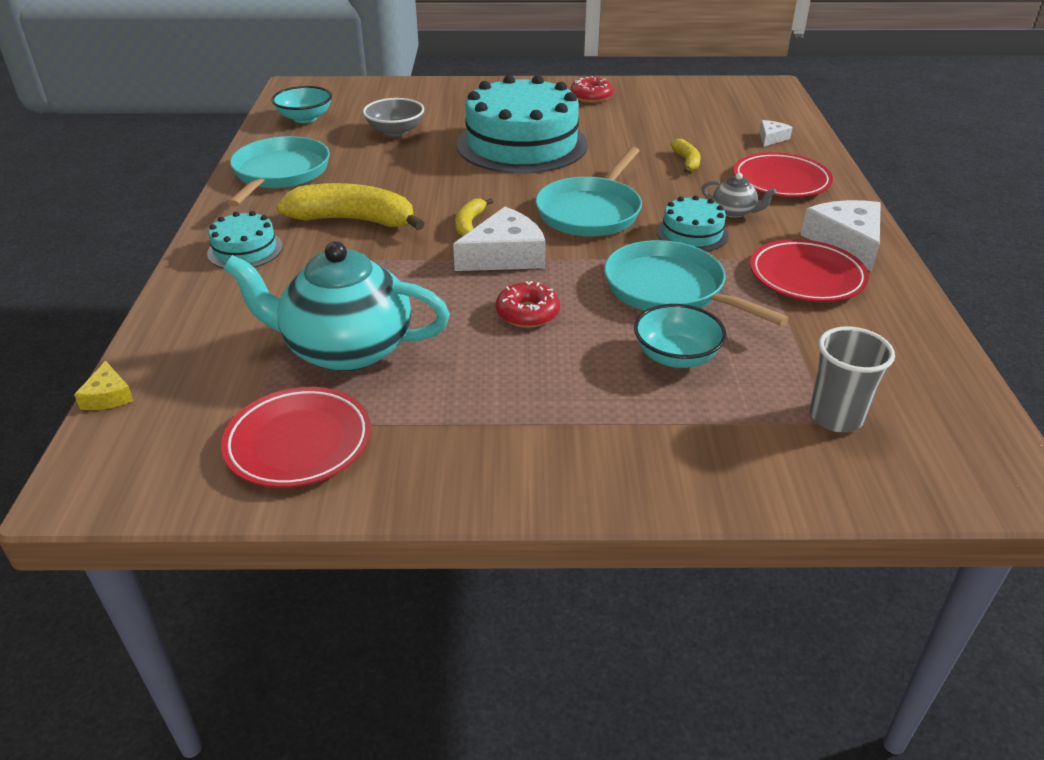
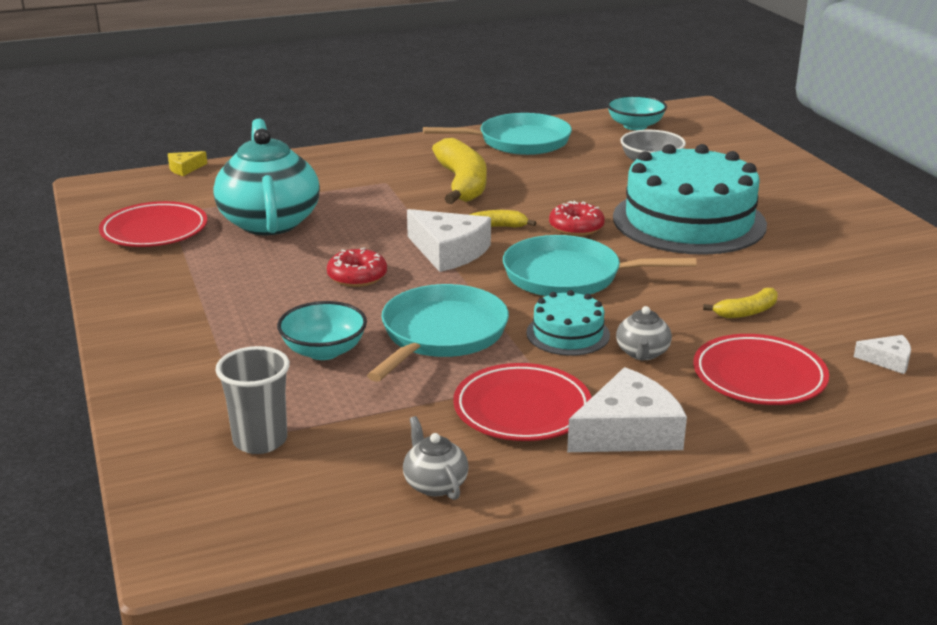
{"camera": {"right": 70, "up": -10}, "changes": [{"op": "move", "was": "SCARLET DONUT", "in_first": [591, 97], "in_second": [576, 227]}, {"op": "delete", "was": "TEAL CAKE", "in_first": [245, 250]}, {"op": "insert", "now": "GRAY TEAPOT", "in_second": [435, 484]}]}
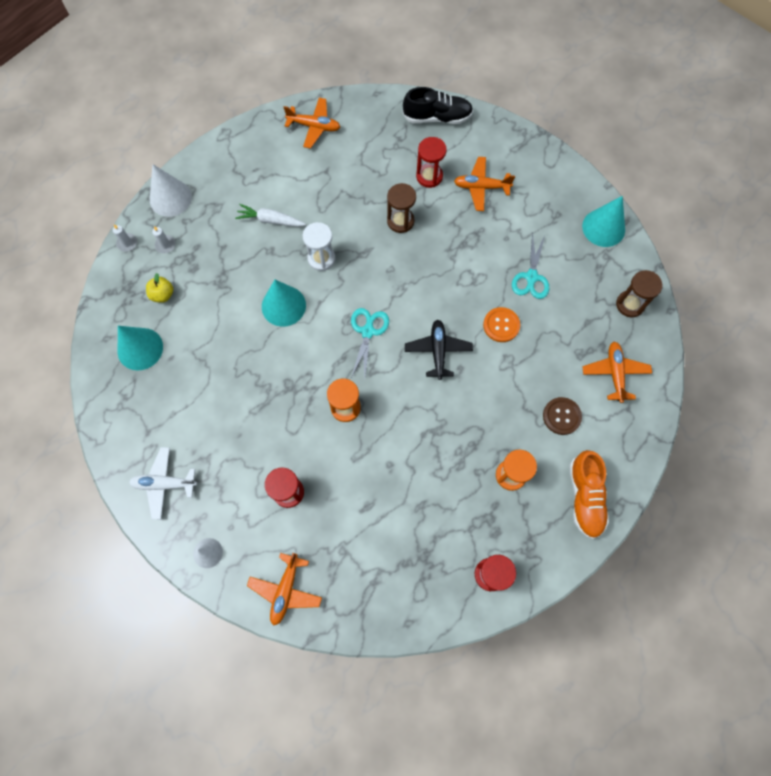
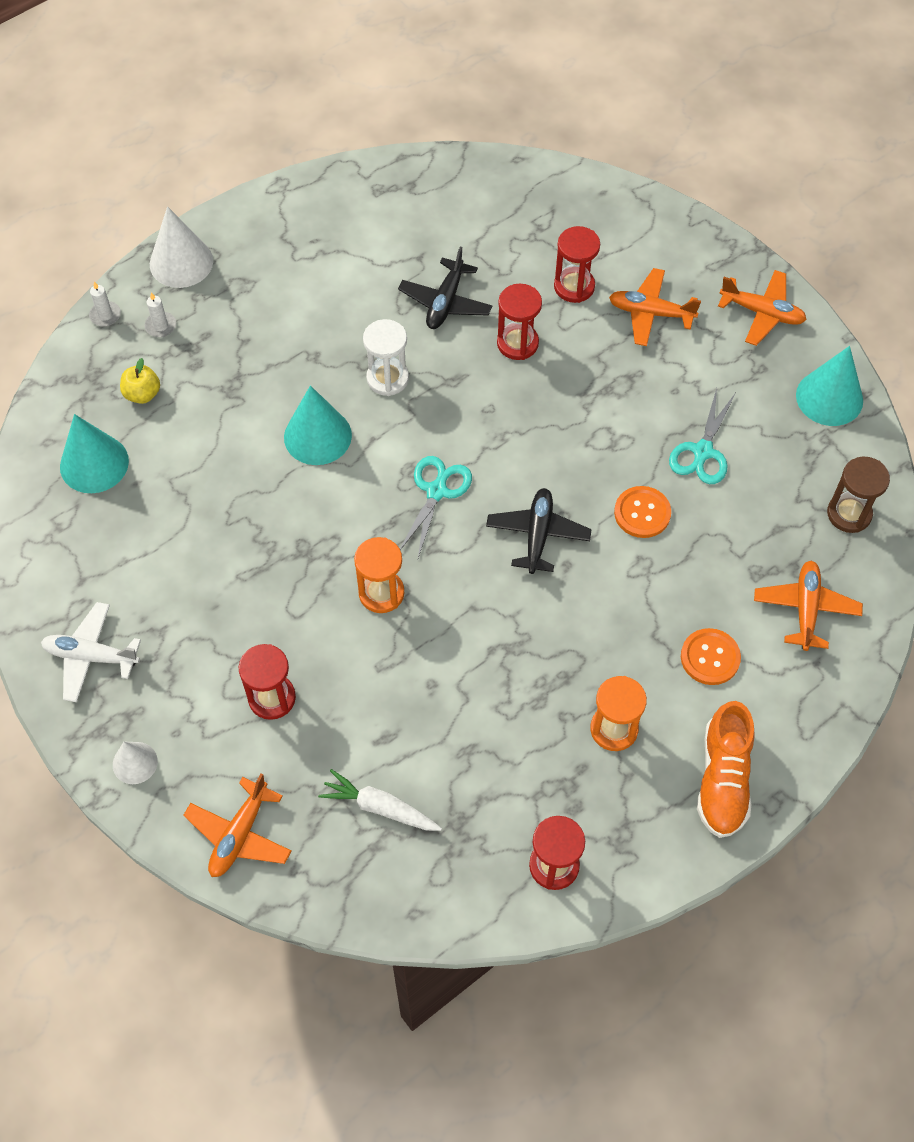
{"camera": {"right": 10, "up": -10}, "changes": [{"op": "delete", "was": "EBONY LACE-UP SHOE", "in_first": [437, 117]}, {"op": "move", "was": "BRIGHT ORANGE AEROPLANE", "in_first": [314, 126], "in_second": [762, 313]}, {"op": "recolor", "was": "RUSSET SANDGLASS", "now": "SCARLET SANDGLASS", "in_first": [400, 221], "in_second": [517, 343]}, {"op": "move", "was": "SNOW-WHITE CARROT", "in_first": [270, 220], "in_second": [380, 807]}, {"op": "recolor", "was": "RUSSET SHIRT BUTTON", "now": "BRIGHT ORANGE SHIRT BUTTON", "in_first": [561, 416], "in_second": [710, 657]}, {"op": "insert", "now": "EBONY AEROPLANE", "in_second": [445, 302]}]}
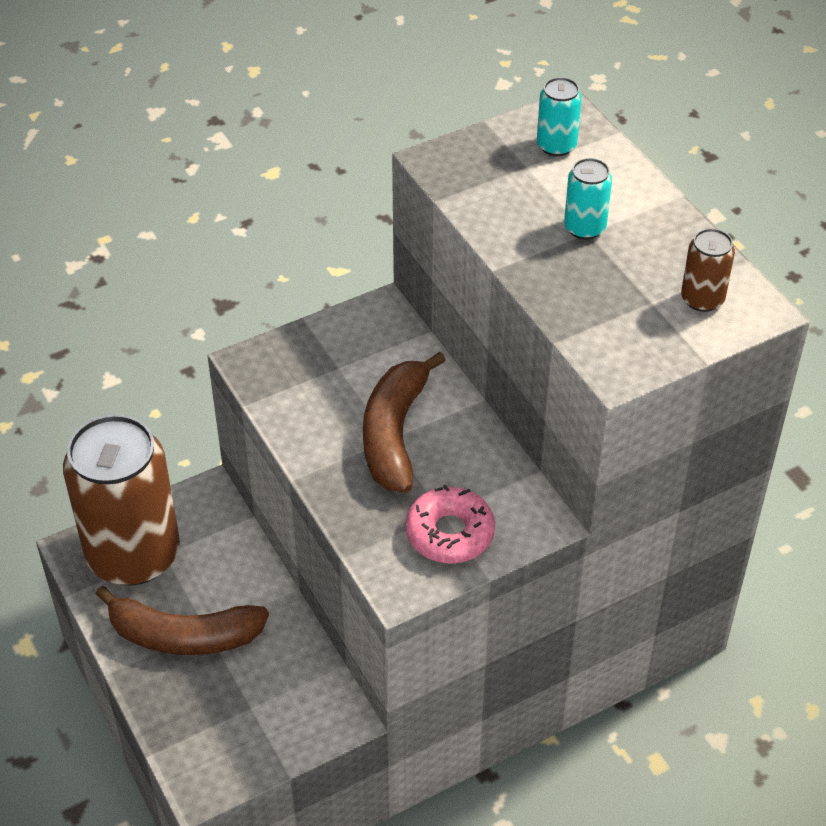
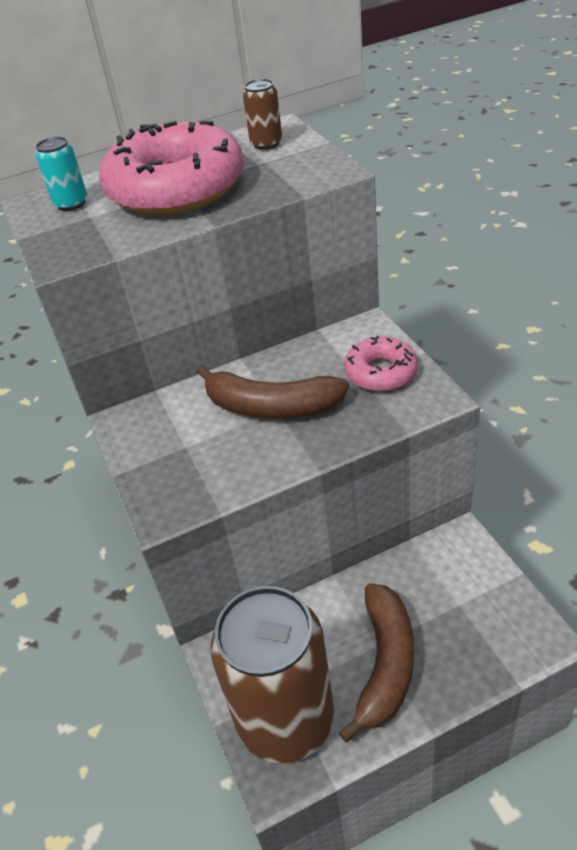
{"camera": {"right": -80, "up": -5}, "changes": [{"op": "replace", "was": "TEAL SODA CAN", "now": "PINK DONUT", "in_first": [584, 228], "in_second": [176, 188]}]}
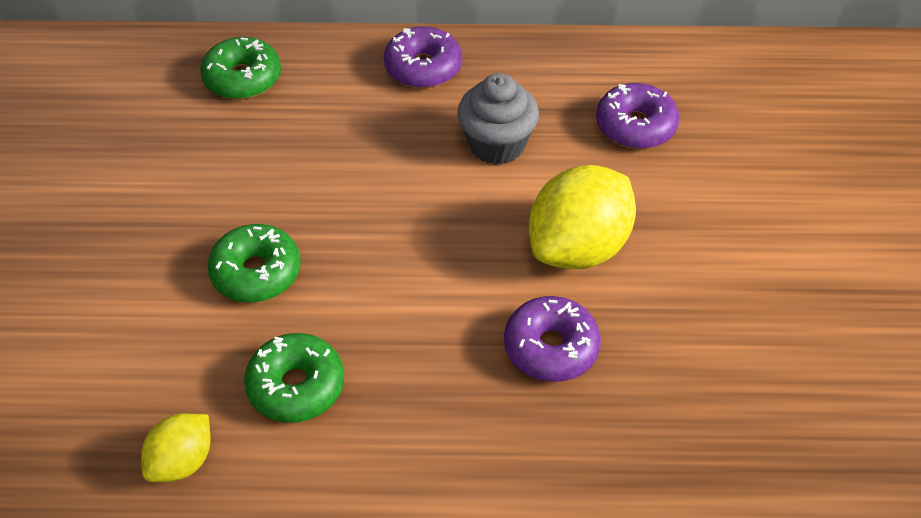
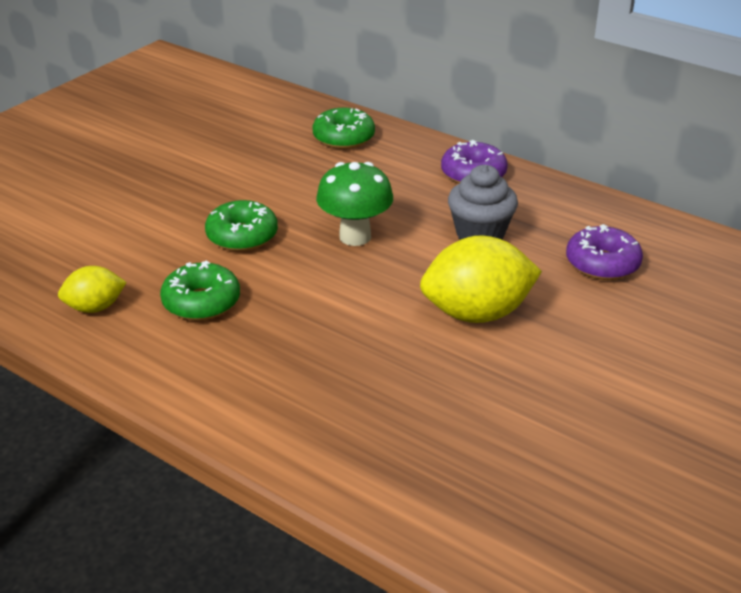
{"camera": {"right": 35, "up": -15}, "changes": [{"op": "delete", "was": "PURPLE DONUT", "in_first": [551, 348]}, {"op": "insert", "now": "EMERALD FUNGUS", "in_second": [355, 237]}]}
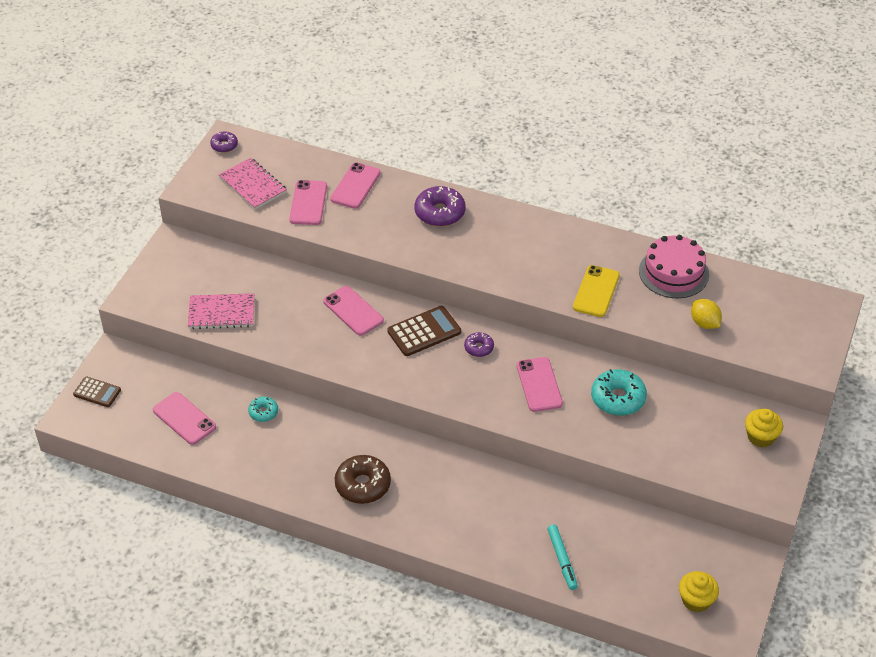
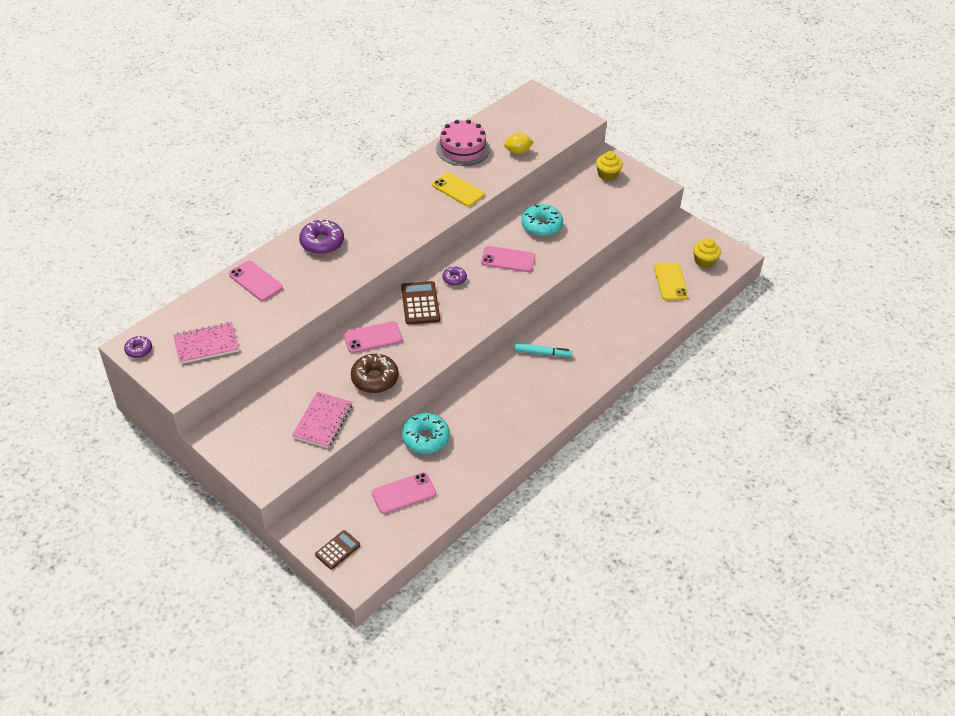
{"camera": {"right": -70, "up": 0}, "changes": [{"op": "delete", "was": "PINK MOBILE PHONE", "in_first": [308, 203]}, {"op": "resize", "was": "TEAL DONUT", "in_first": [263, 412], "in_second": [425, 438], "ratio": 1.8}, {"op": "move", "was": "RUSSET DONUT", "in_first": [363, 485], "in_second": [374, 379]}, {"op": "move", "was": "TEAL MARKER", "in_first": [562, 560], "in_second": [542, 353]}, {"op": "insert", "now": "GOLDEN MOBILE PHONE", "in_second": [670, 282]}]}
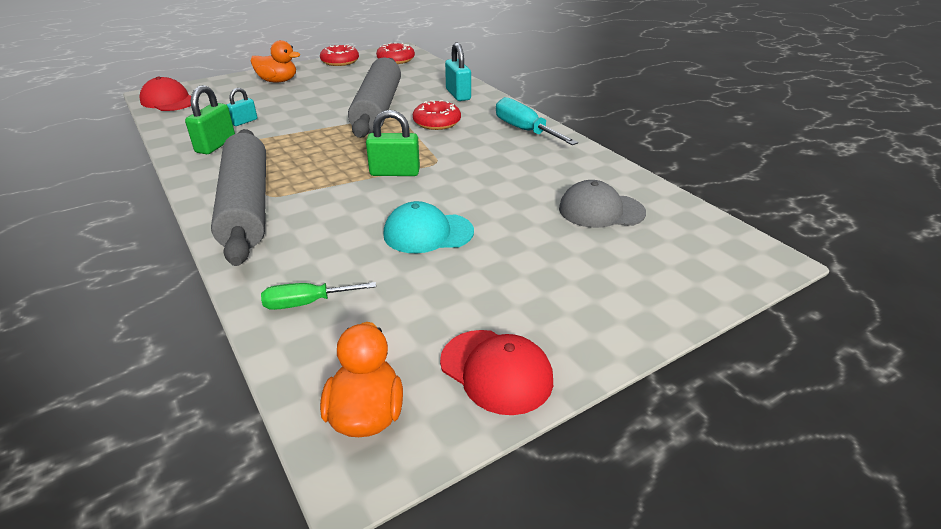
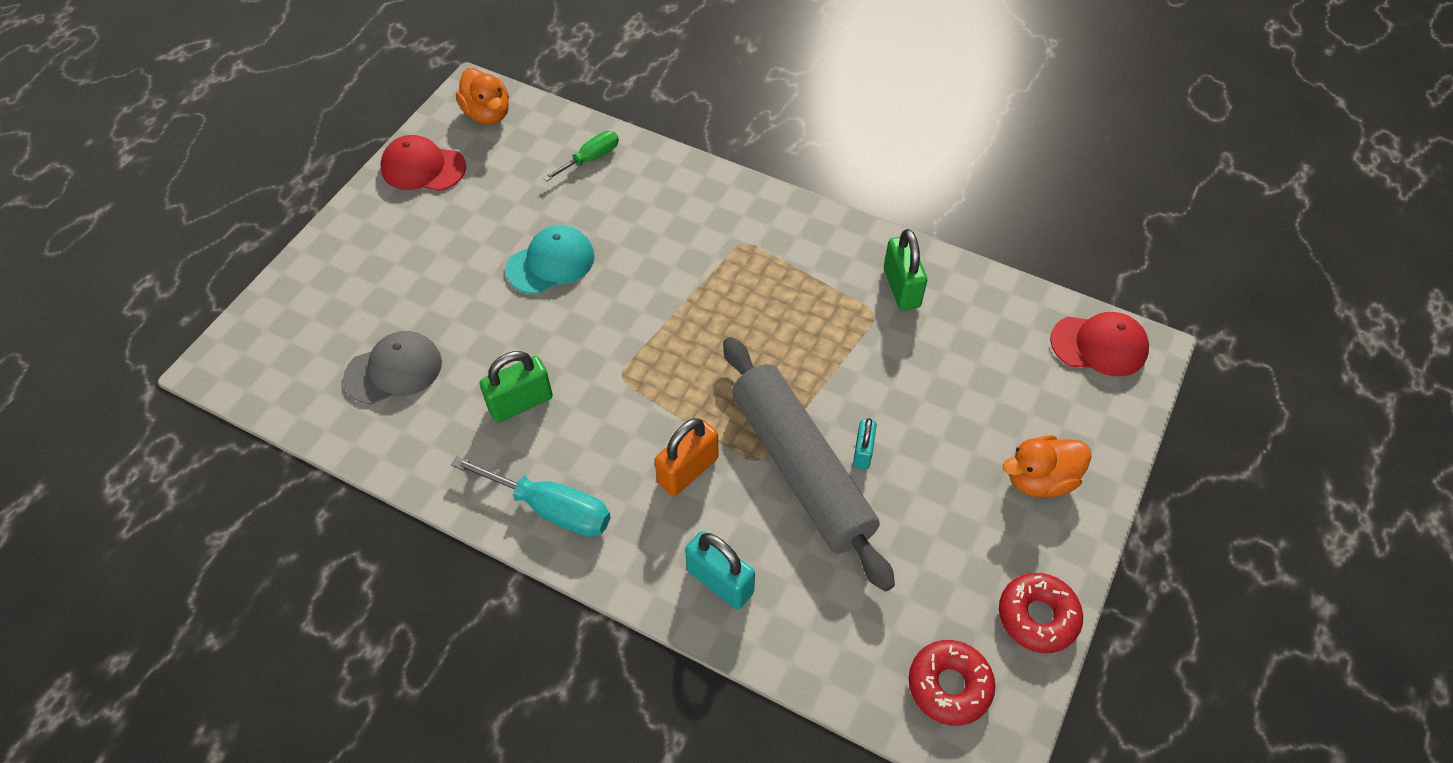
{"camera": {"right": 150, "up": 20}, "changes": [{"op": "move", "was": "TEAL SMALL LOCK", "in_first": [244, 122], "in_second": [863, 452]}, {"op": "replace", "was": "SCARLET DONUT", "now": "BRIGHT ORANGE SMALL LOCK", "in_first": [437, 122], "in_second": [688, 471]}, {"op": "move", "was": "EMERALD SMALL LOCK", "in_first": [395, 172], "in_second": [520, 403]}, {"op": "delete", "was": "GRAY DOUGH ROLLER", "in_first": [247, 205]}]}
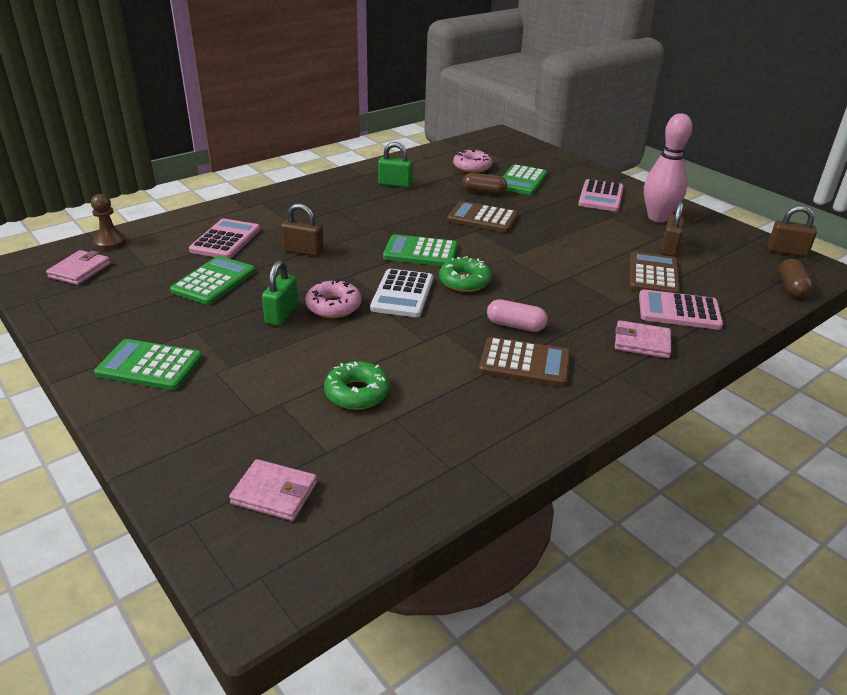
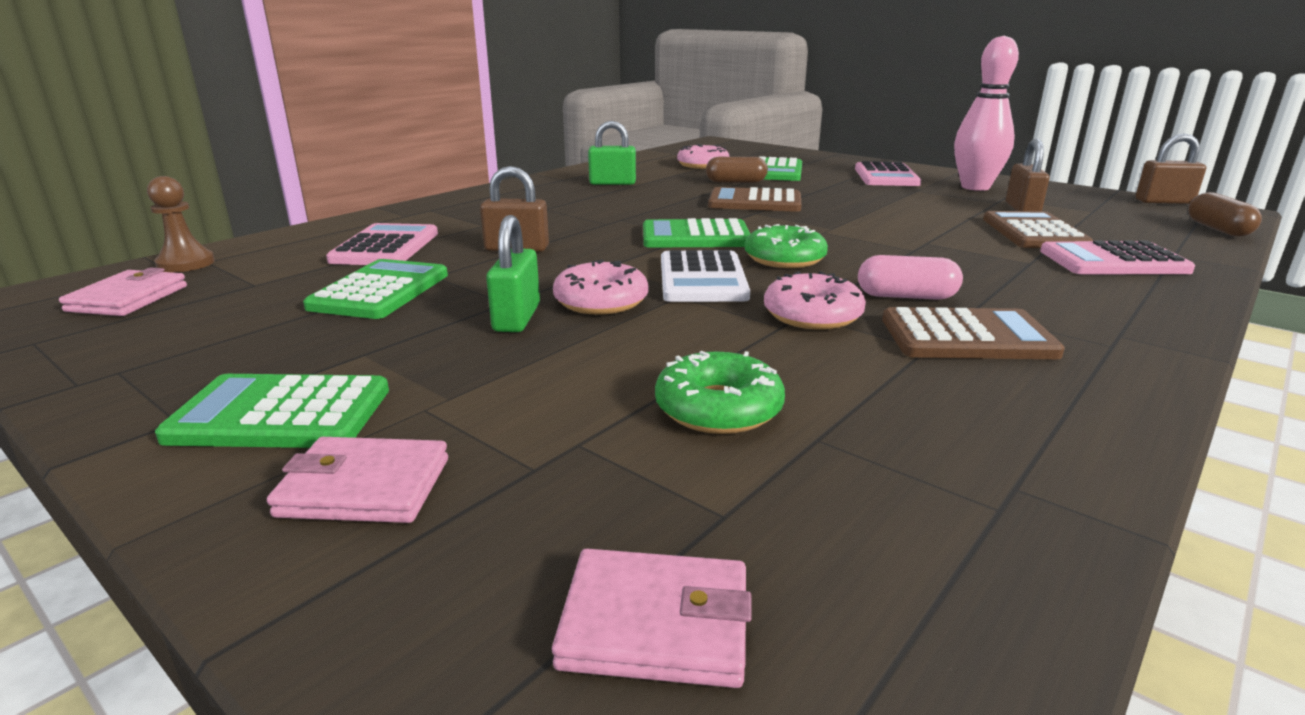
{"camera": {"right": -10, "up": -10}, "changes": [{"op": "move", "was": "PINK BILLFOLD", "in_first": [642, 342], "in_second": [364, 487]}, {"op": "insert", "now": "PINK DONUT", "in_second": [812, 315]}]}
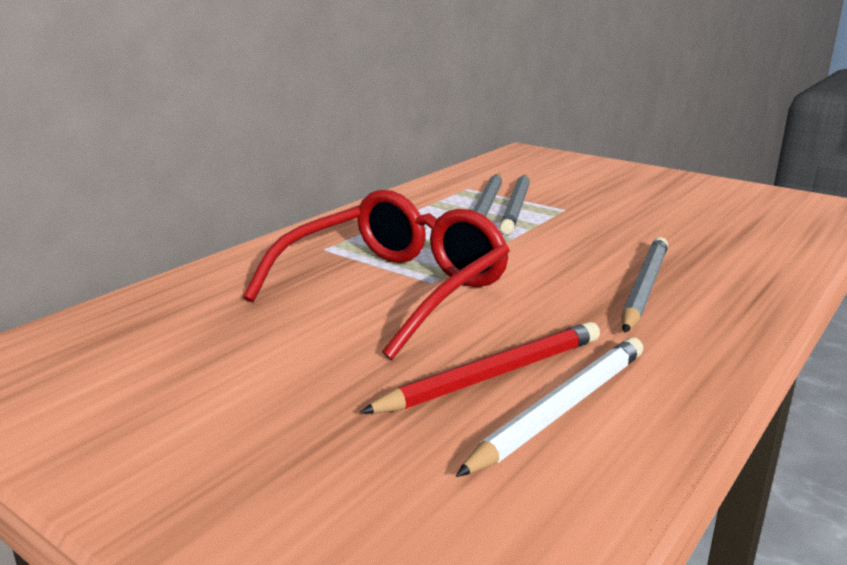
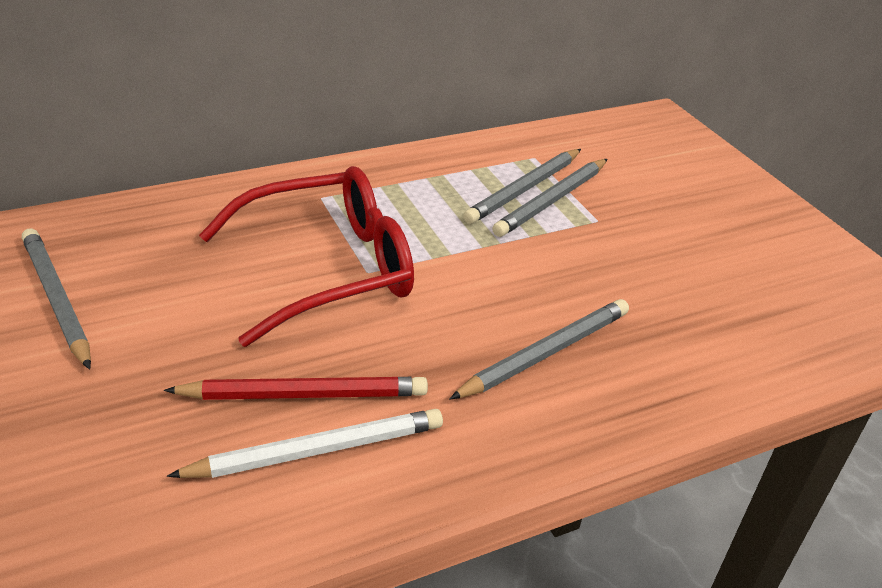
{"camera": {"right": 25, "up": 15}, "changes": [{"op": "insert", "now": "GRAY WOODEN PENCIL", "in_second": [56, 299]}]}
